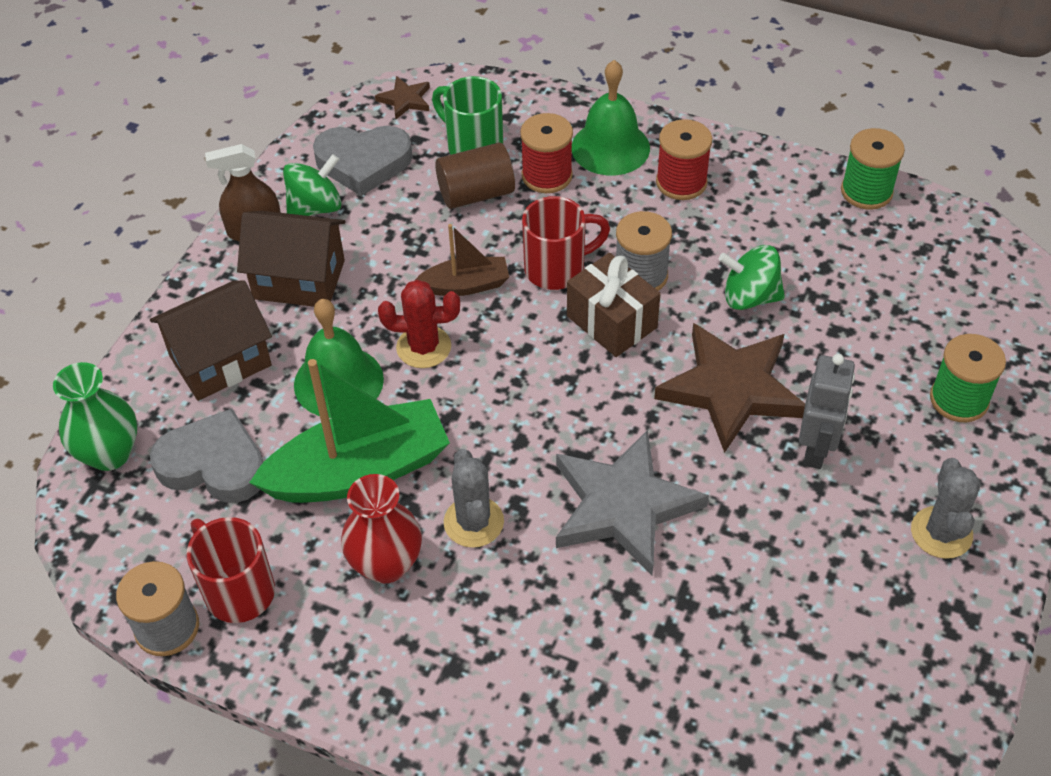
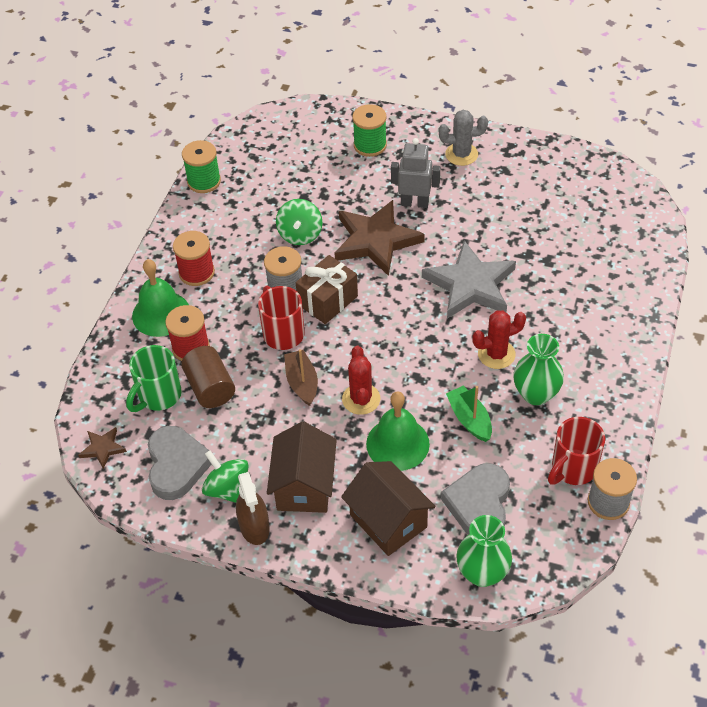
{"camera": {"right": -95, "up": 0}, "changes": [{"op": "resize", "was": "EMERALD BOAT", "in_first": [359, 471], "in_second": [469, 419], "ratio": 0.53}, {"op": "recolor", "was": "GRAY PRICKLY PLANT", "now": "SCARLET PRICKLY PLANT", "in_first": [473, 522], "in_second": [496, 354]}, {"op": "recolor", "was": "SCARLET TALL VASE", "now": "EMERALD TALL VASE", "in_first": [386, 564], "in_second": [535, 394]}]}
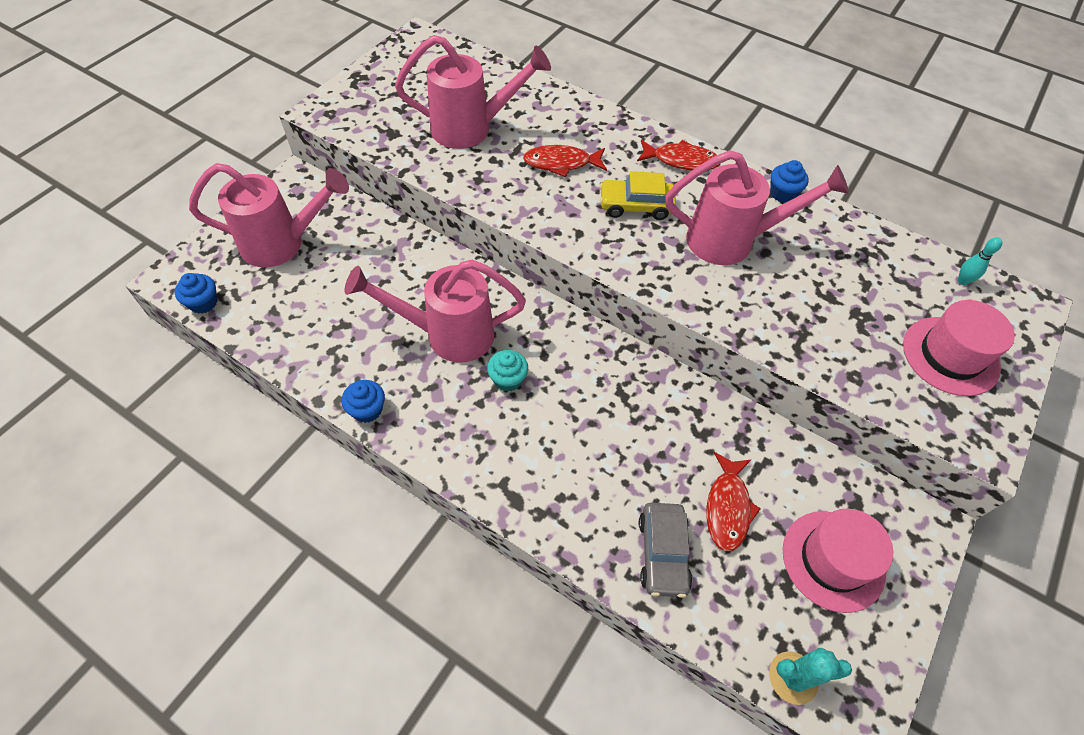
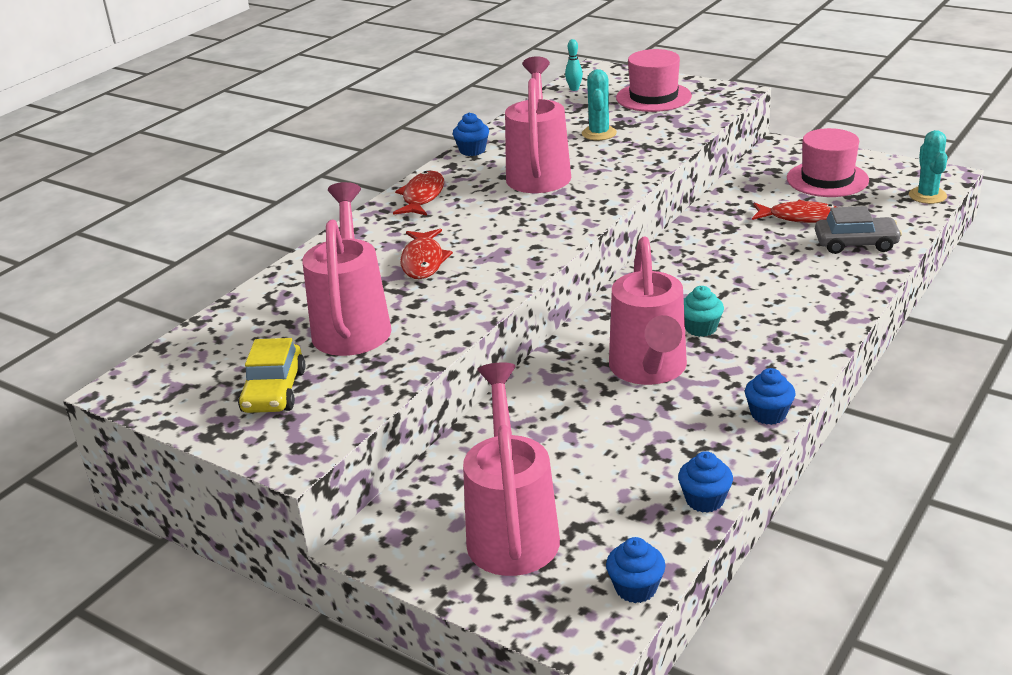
{"camera": {"right": -85, "up": -25}, "changes": [{"op": "move", "was": "GOLDEN CAR", "in_first": [635, 206], "in_second": [274, 391]}, {"op": "insert", "now": "TEAL PRICKLY PLANT", "in_second": [599, 133]}, {"op": "insert", "now": "BLUE CUPCAKE", "in_second": [704, 500]}]}
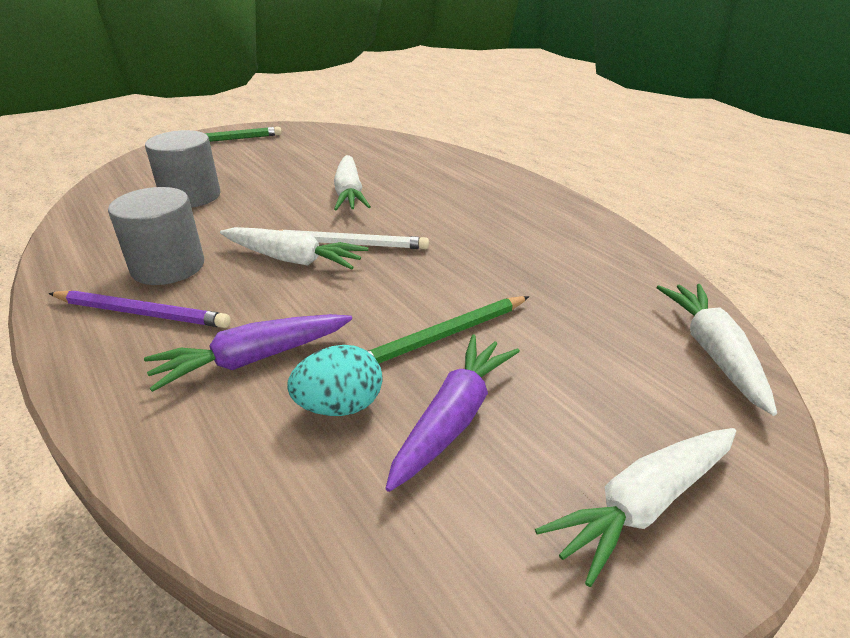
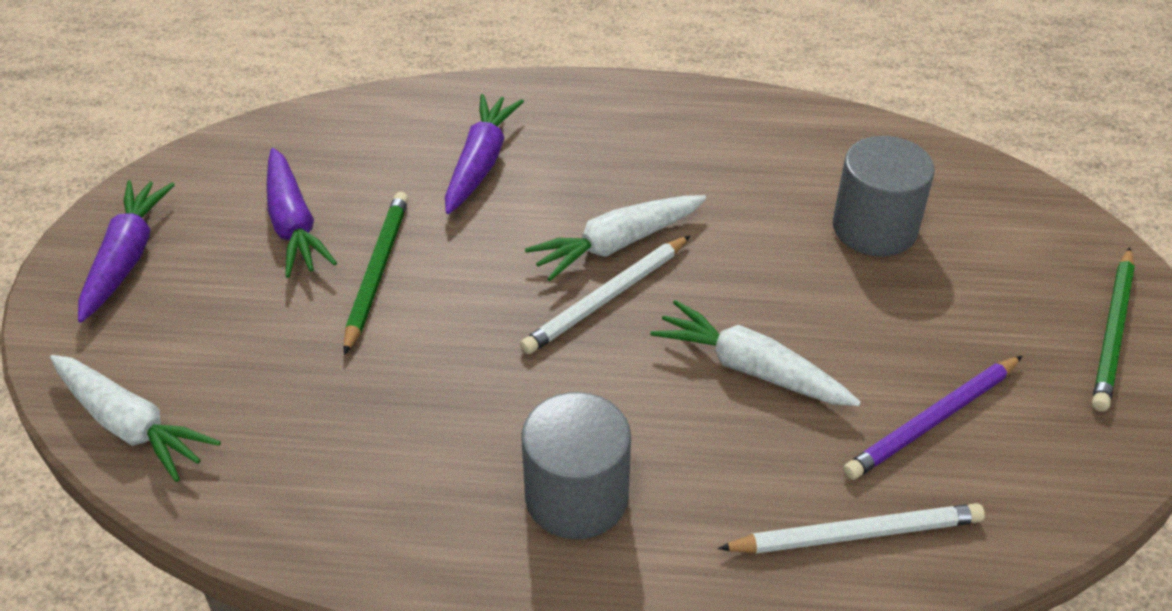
{"camera": {"right": 130, "up": 10}, "changes": [{"op": "move", "was": "GRAY CYLINDER SHAPE", "in_first": [168, 267], "in_second": [576, 497]}, {"op": "move", "was": "PURPLE WOODEN PENCIL", "in_first": [142, 313], "in_second": [933, 421]}, {"op": "delete", "was": "TEAL EGG SHAPE", "in_first": [339, 406]}, {"op": "recolor", "was": "SNOW-WHITE CARROT", "now": "PURPLE CARROT", "in_first": [643, 505], "in_second": [127, 257]}, {"op": "insert", "now": "SNOW-WHITE WOODEN PENCIL", "in_second": [856, 533]}]}
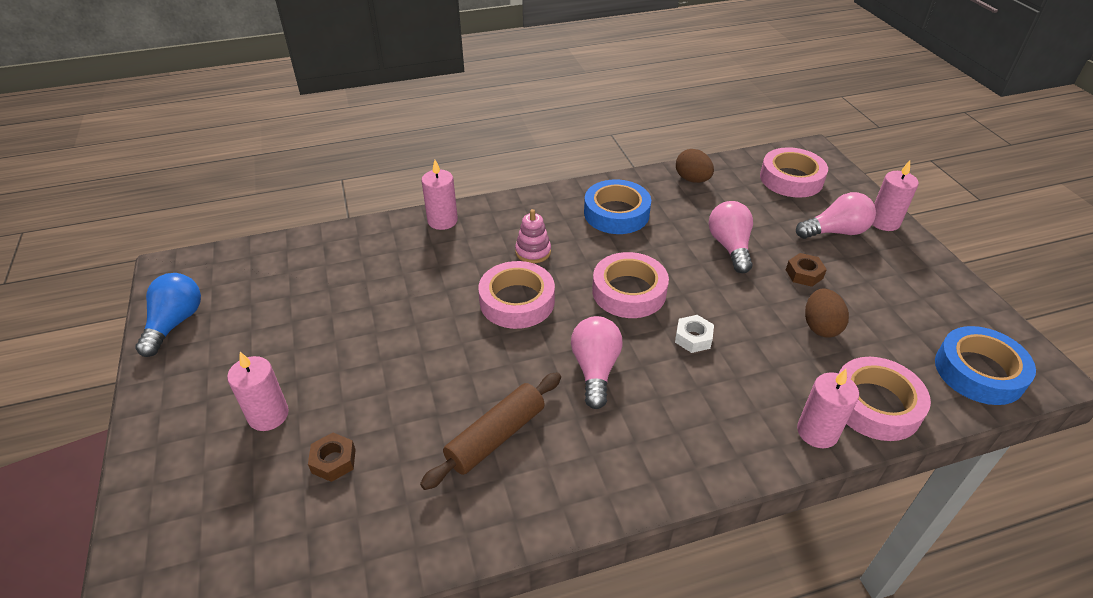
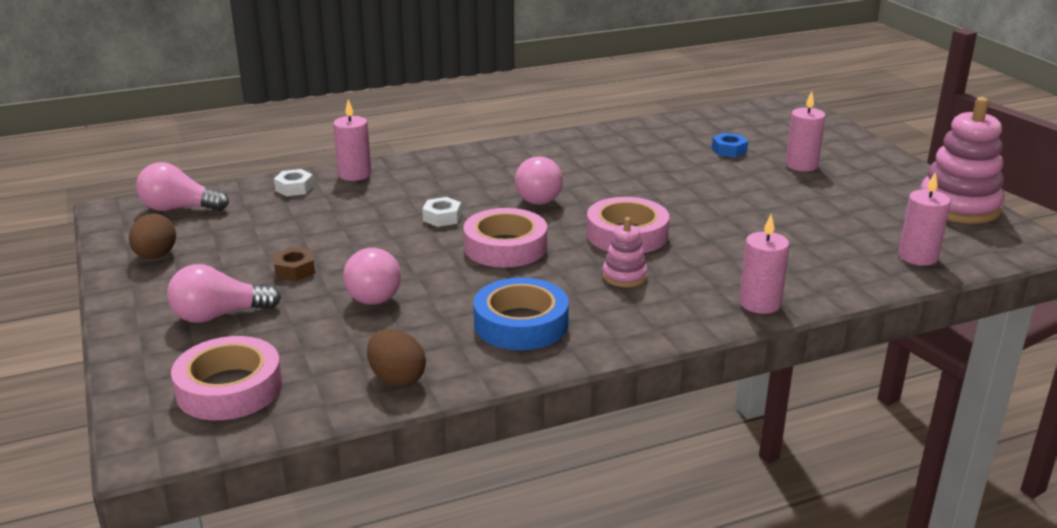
{"camera": {"right": 175, "up": -15}, "changes": [{"op": "move", "was": "PINK CANDLE", "in_first": [884, 222], "in_second": [918, 257]}, {"op": "replace", "was": "BLUE LIGHT BULB", "now": "PINK STACKING TOY", "in_first": [175, 323], "in_second": [958, 206]}, {"op": "move", "was": "RUSSET EGG SHAPE", "in_first": [820, 326], "in_second": [155, 256]}, {"op": "replace", "was": "BLUE ROLL OF TAPE", "now": "PINK LIGHT BULB", "in_first": [979, 372], "in_second": [179, 208]}, {"op": "replace", "was": "PINK ROLL OF TAPE", "now": "SNOW-WHITE HEX NUT", "in_first": [875, 405], "in_second": [294, 188]}, {"op": "delete", "was": "RUSSET DOUGH ROLLER", "in_first": [496, 437]}, {"op": "recolor", "was": "RUSSET HEX NUT", "now": "BLUE HEX NUT", "in_first": [333, 461], "in_second": [729, 150]}]}
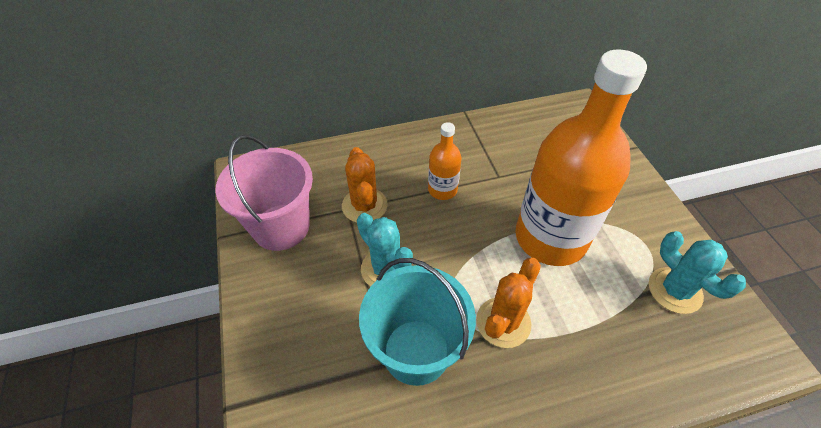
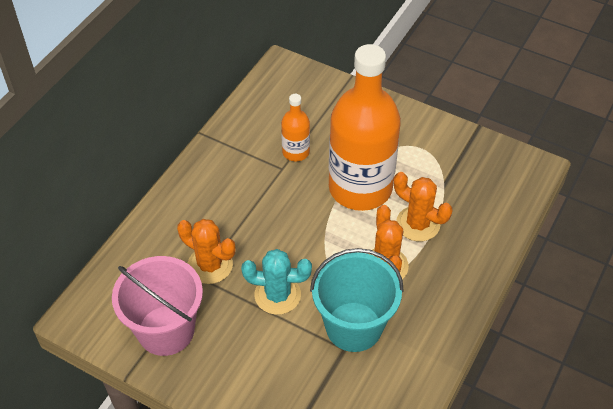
{"camera": {"right": -45, "up": 0}, "changes": [{"op": "move", "was": "BRIGHT ORANGE DRINK BOTTLE", "in_first": [442, 190], "in_second": [295, 152]}, {"op": "delete", "was": "TEAL PRICKLY PLANT", "in_first": [674, 290]}, {"op": "insert", "now": "BRIGHT ORANGE PRICKLY PLANT", "in_second": [418, 224]}]}
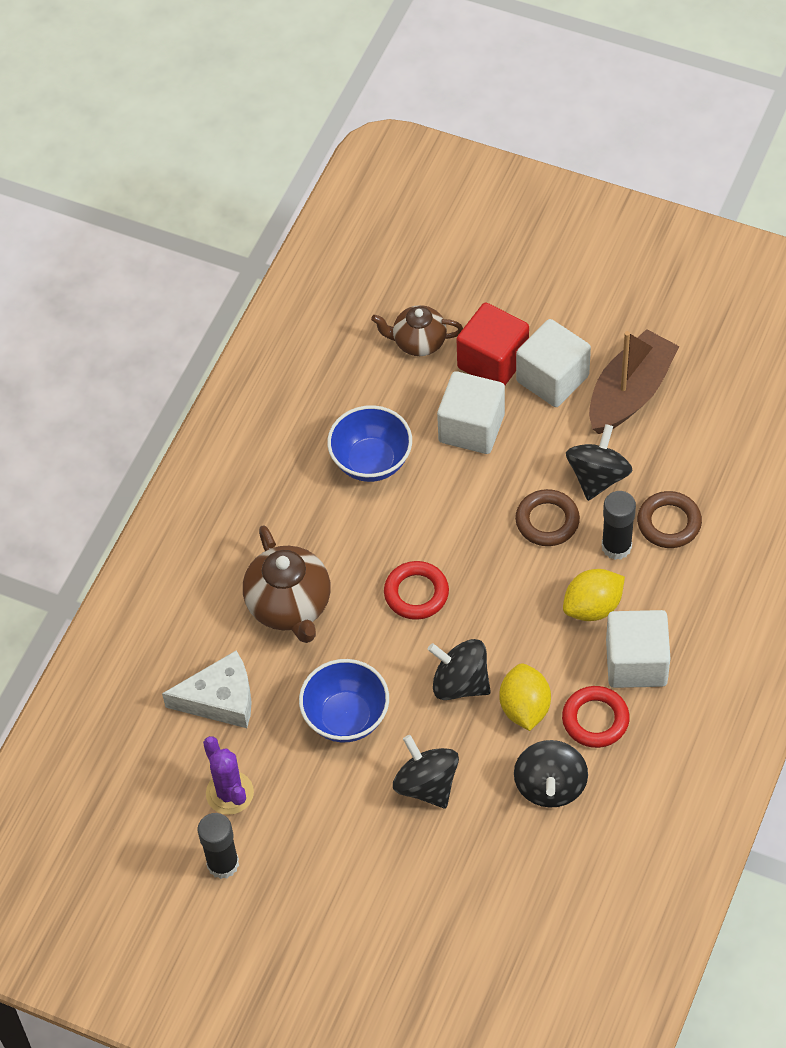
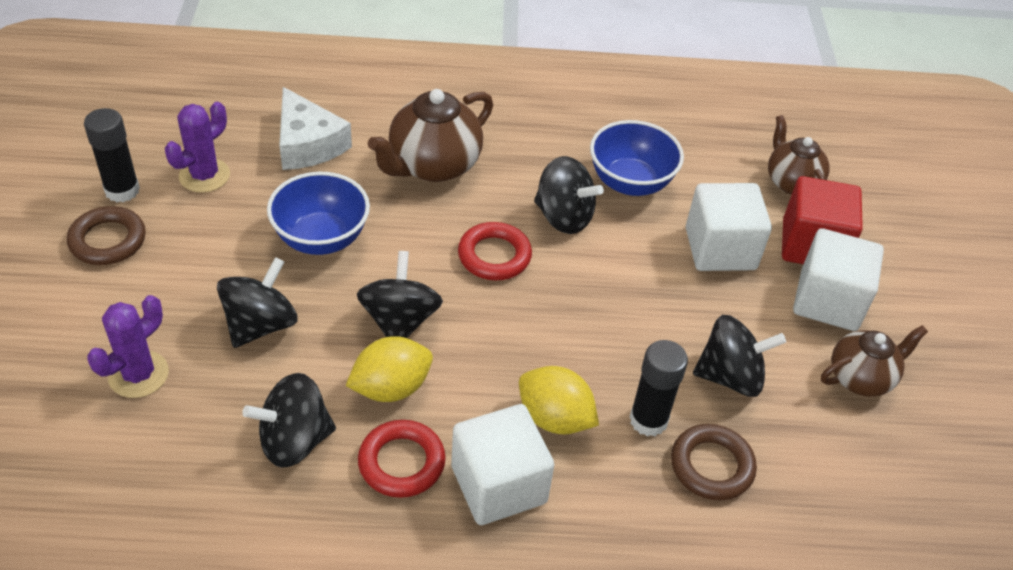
{"camera": {"right": 60, "up": -10}, "changes": [{"op": "replace", "was": "RUSSET BOAT", "now": "RUSSET TEAPOT", "in_first": [630, 393], "in_second": [861, 378]}, {"op": "move", "was": "RUSSET TORUS", "in_first": [547, 521], "in_second": [108, 240]}, {"op": "insert", "now": "EBONY WHIRLIGIG", "in_second": [564, 217]}, {"op": "insert", "now": "PURPLE PRICKLY PLANT", "in_second": [138, 374]}]}
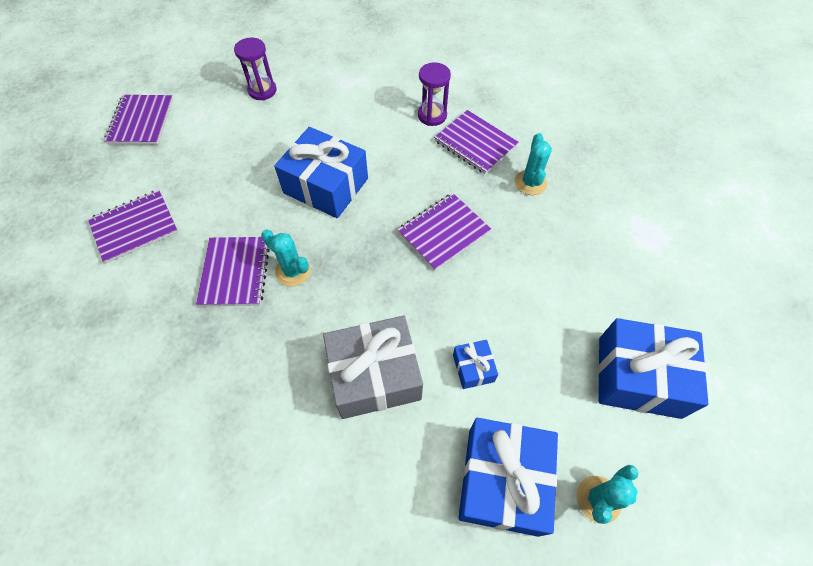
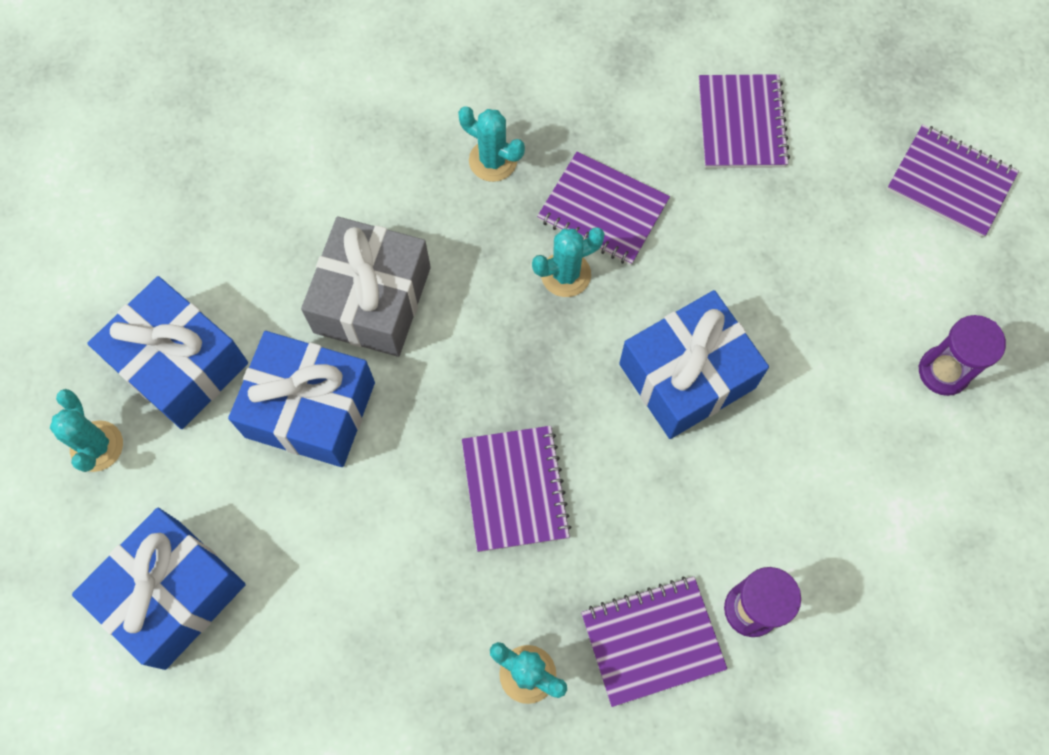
{"camera": {"right": 120, "up": 10}, "changes": [{"op": "resize", "was": "BLUE GIFT", "in_first": [473, 368], "in_second": [310, 409], "ratio": 2.13}, {"op": "insert", "now": "TEAL PRICKLY PLANT", "in_second": [493, 160]}]}
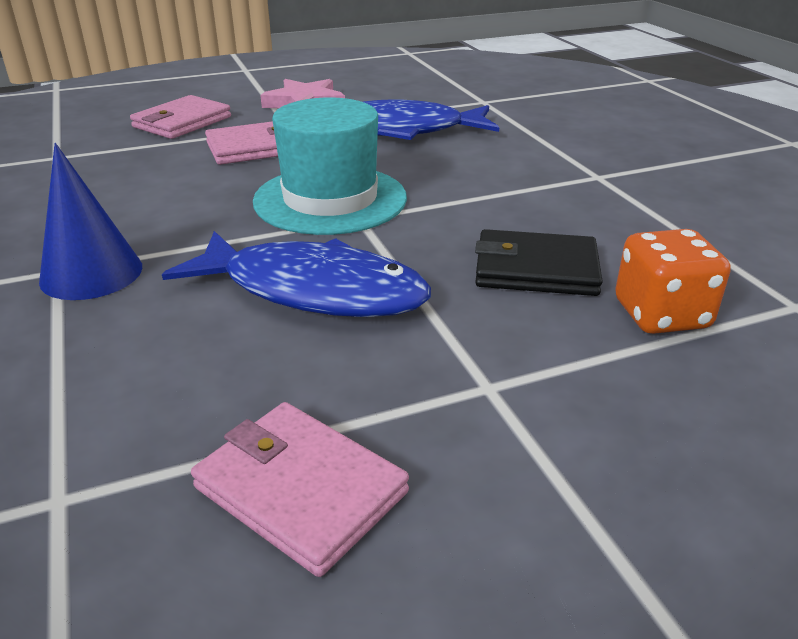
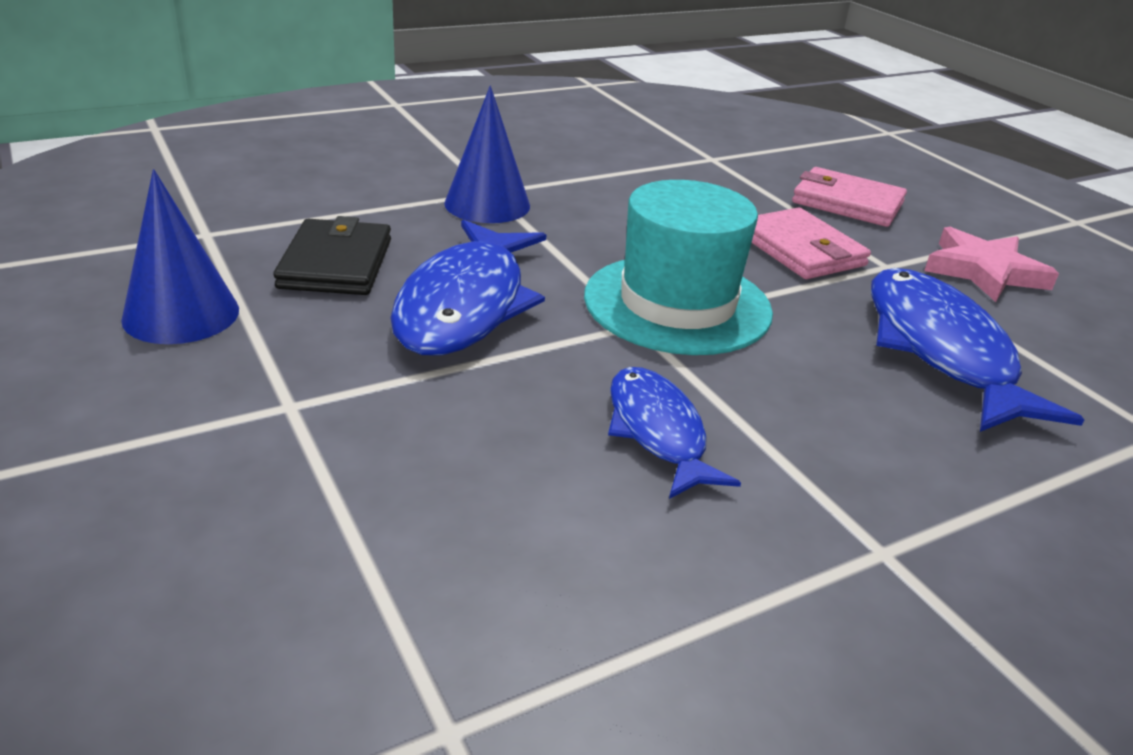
{"camera": {"right": 80, "up": 0}, "changes": [{"op": "move", "was": "EBONY BILLFOLD", "in_first": [535, 269], "in_second": [336, 263]}, {"op": "delete", "was": "BRIGHT ORANGE DIE", "in_first": [661, 315]}, {"op": "replace", "was": "PINK BILLFOLD", "now": "BLUE CONE SHAPE", "in_first": [300, 490], "in_second": [181, 314]}, {"op": "insert", "now": "BLUE FISH", "in_second": [658, 432]}]}
